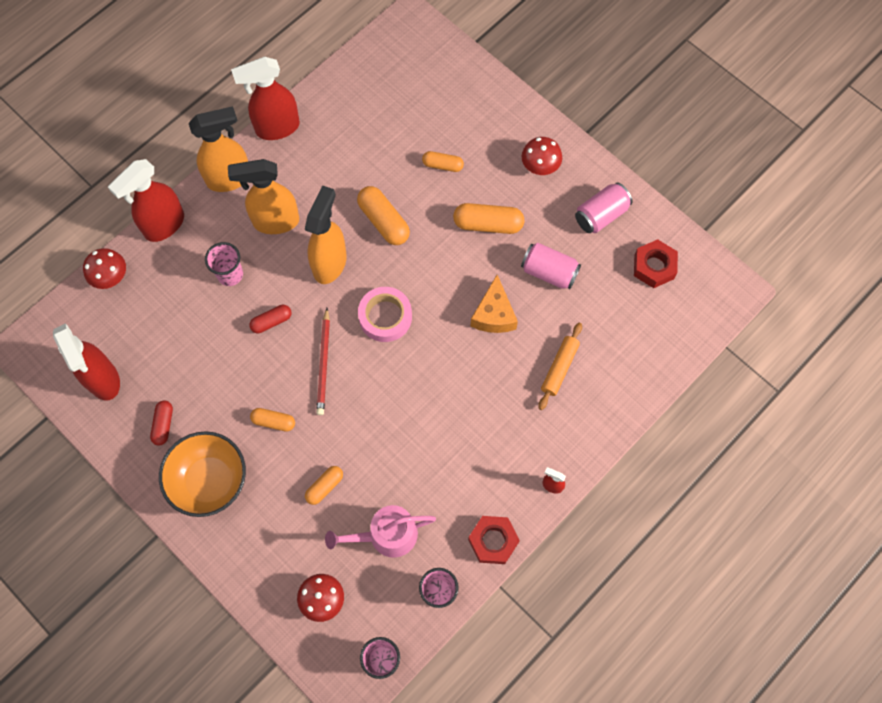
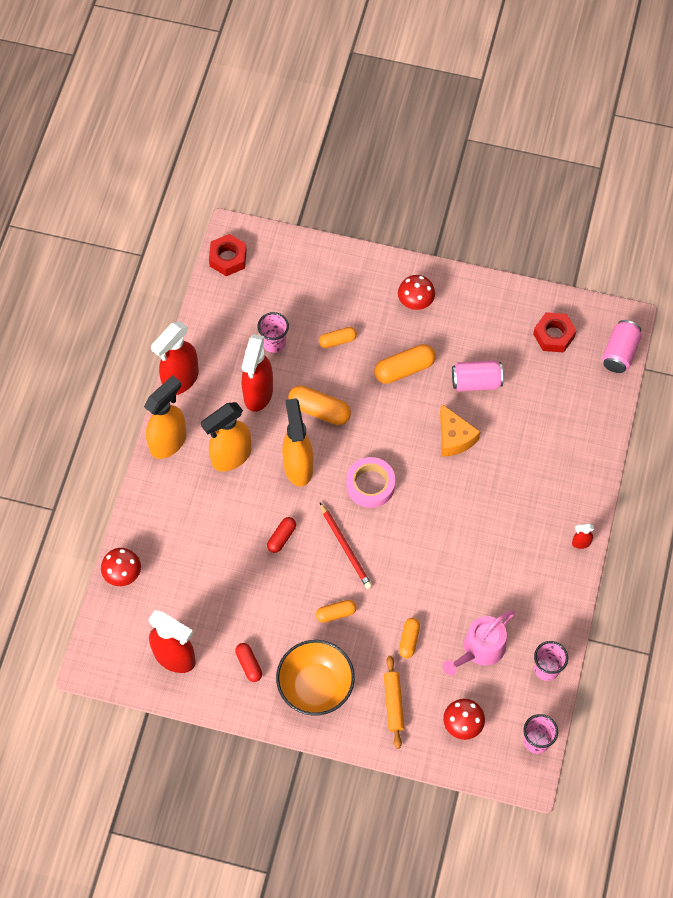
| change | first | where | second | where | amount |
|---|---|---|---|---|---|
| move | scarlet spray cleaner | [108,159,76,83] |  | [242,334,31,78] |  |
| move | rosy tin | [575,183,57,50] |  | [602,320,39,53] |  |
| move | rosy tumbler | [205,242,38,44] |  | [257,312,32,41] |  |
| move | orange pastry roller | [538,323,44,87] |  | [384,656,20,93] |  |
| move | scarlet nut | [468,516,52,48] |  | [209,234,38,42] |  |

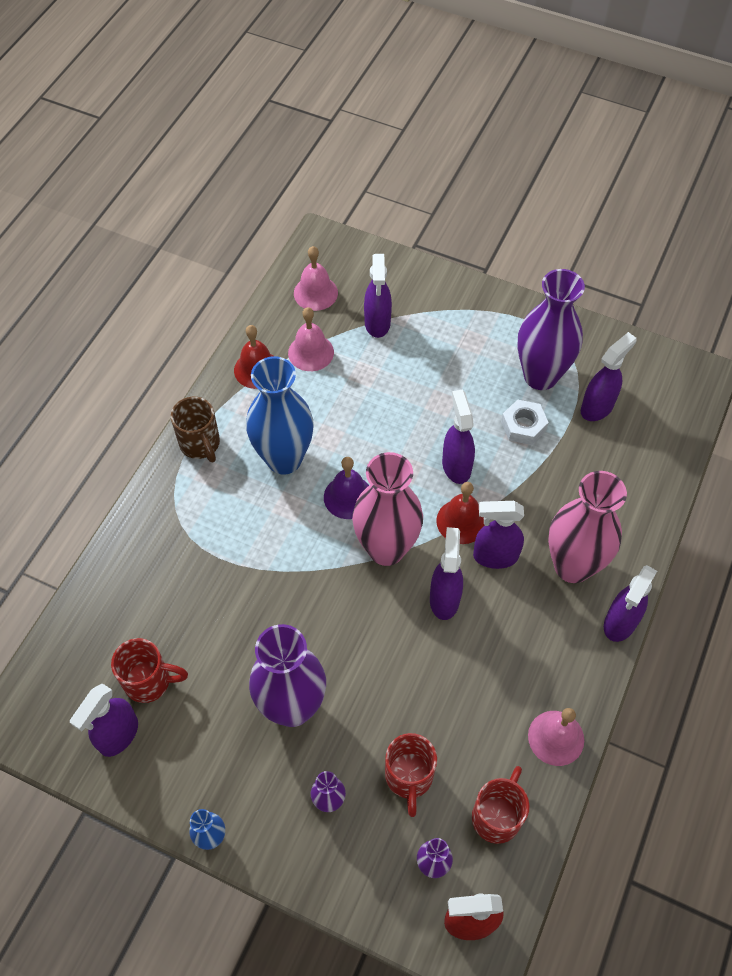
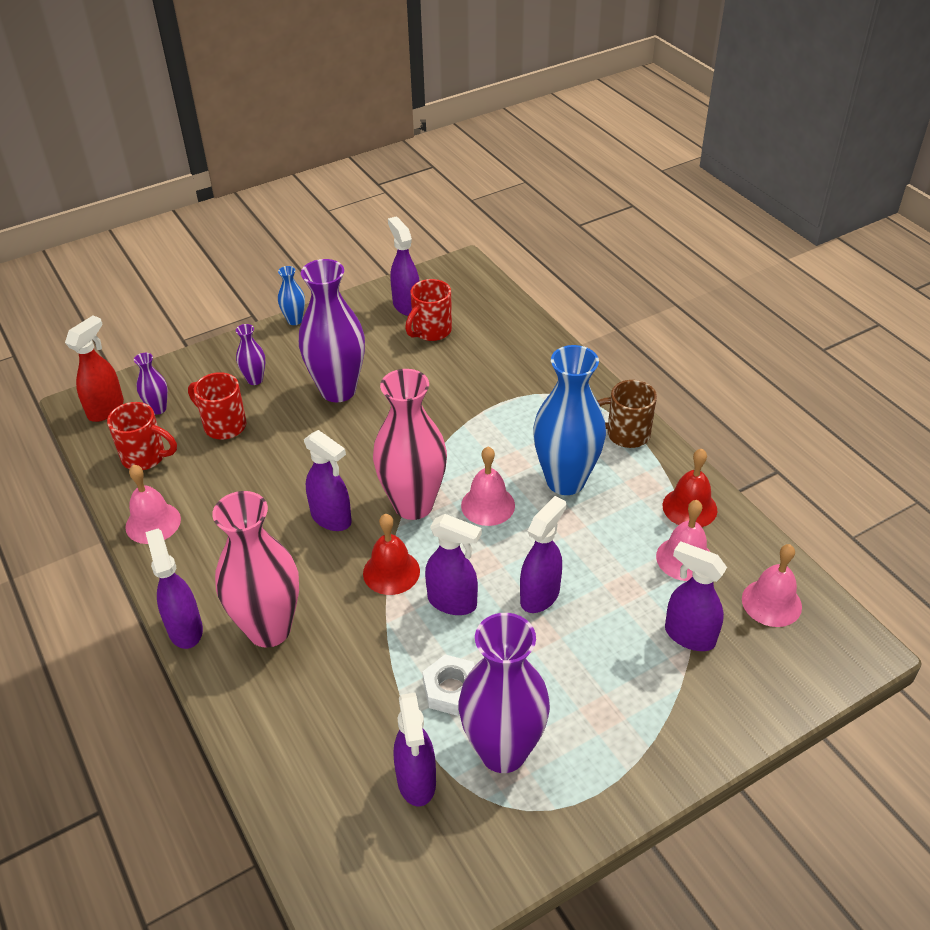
| change | first | where | second | where | amount |
|---|---|---|---|---|---|
| recolor | royal purple bell | [324,457,45,62] | rosy bell | [461,447,54,79] |  |
| move | royal purple spray cleaner | [473,501,51,68] |  | [520,496,46,117] |  |
| rotate | scarlet coffee mug | [472,766,58,78] |  | [107,402,70,68] | 45 degrees counterclockwise |

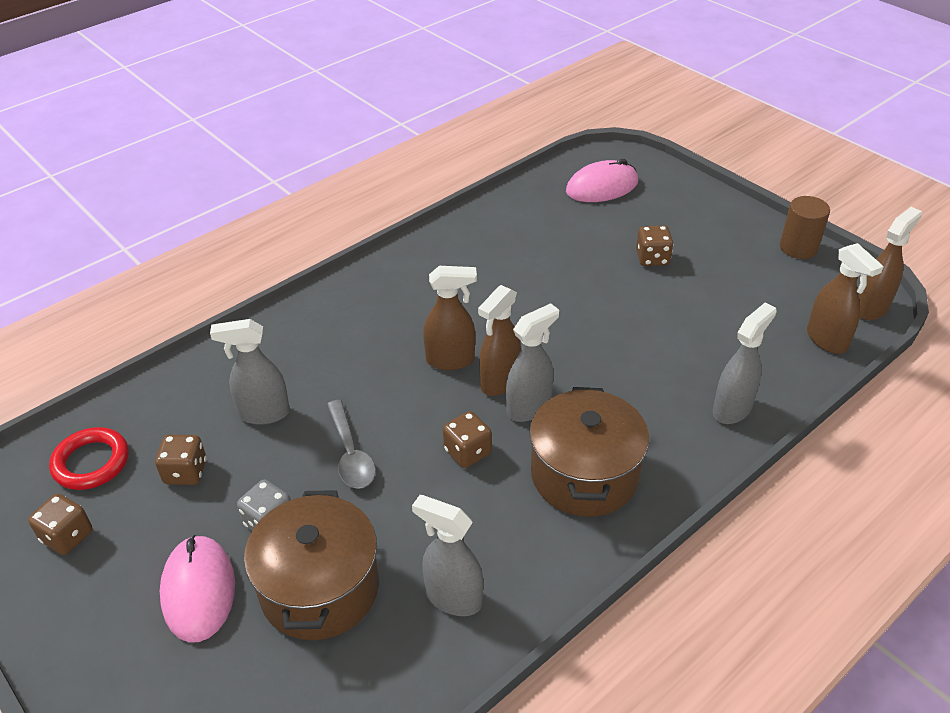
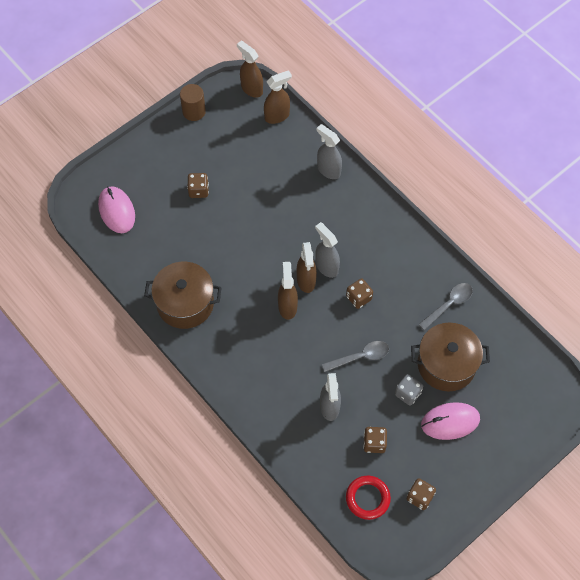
| change | first | where | second | where | amount |
|---|---|---|---|---|---|
| rotate | russet spray cleaner | [478,285,43,111] |  | [297,242,20,51] | 45 degrees clockwise |
| move | russet stockpot | [529,387,120,130] |  | [144,262,78,67] |  |
| replace | gray spray cleaner | [412,495,71,121] | gray spoon | [418,283,55,47] |  |

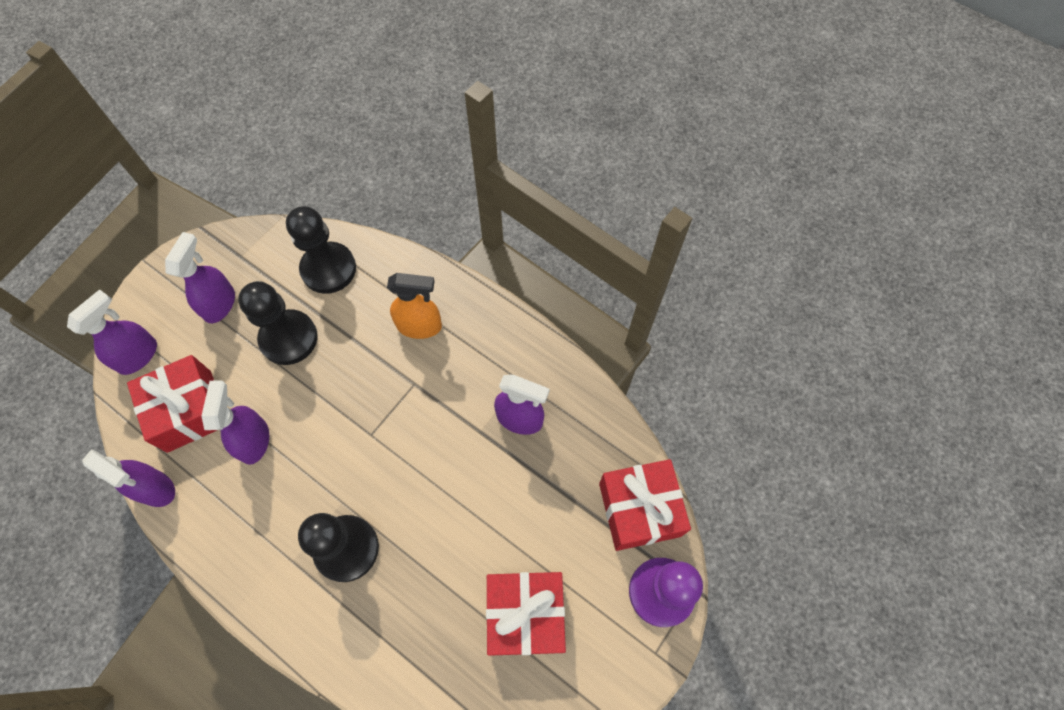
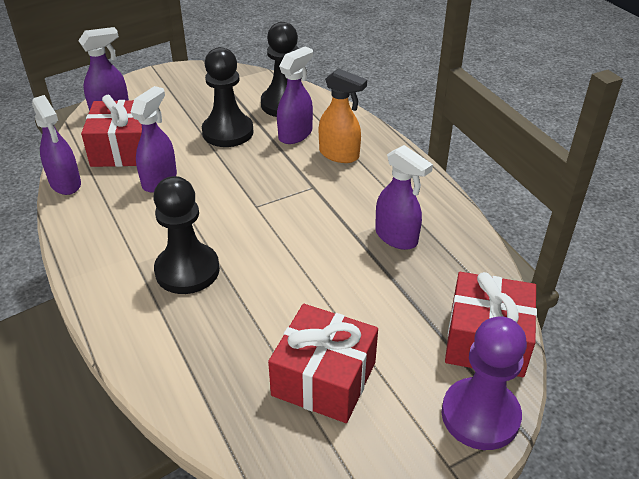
| change | first | where | second | where | amount |
|---|---|---|---|---|---|
| move | royal purple spray cleaner | [165,232,70,91] |  | [277,46,36,98] |  |

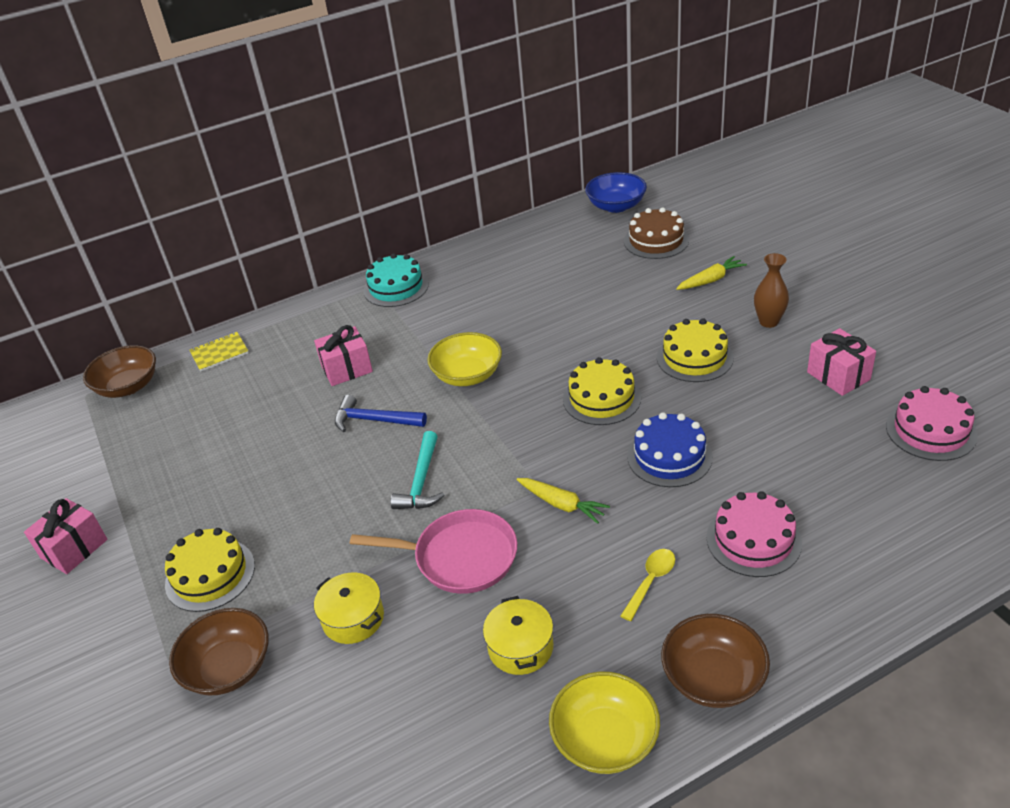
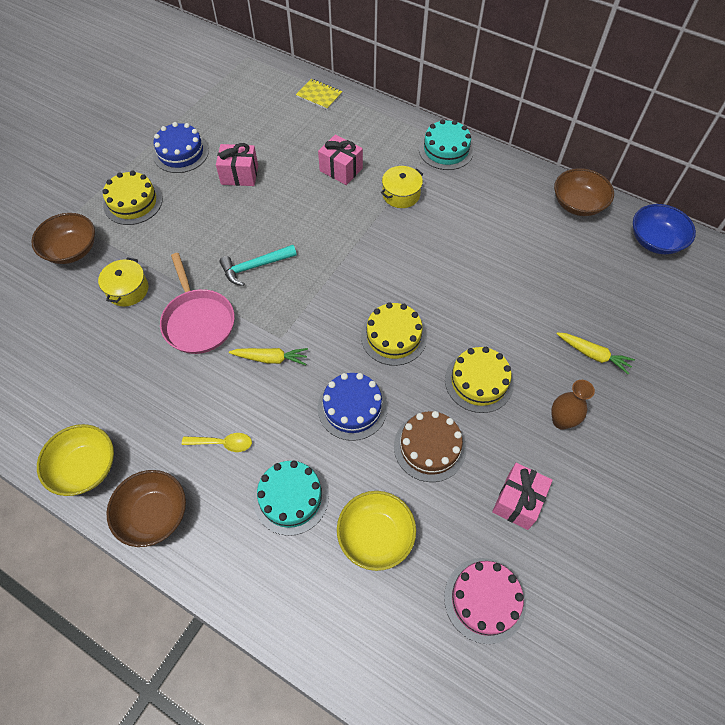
| change | first | where | second | where | amount |
|---|---|---|---|---|---|
| move | russet layer cake | [624,207,65,52] |  | [394,411,72,71] |  |
| move | yellow serving bowl | [427,332,75,54] |  | [337,491,79,80] |  |
| move | russet serving bowl | [83,345,73,53] |  | [554,168,60,48] |  |
| delete | cobalt claw hammer | [335,395,92,37] |  |  |  |
| rotate | yellow root vegetable | [517,478,93,46] |  | [229,348,79,17] | 90 degrees counterclockwise |
| recolor | rosy layer cake | [706,491,96,86] | teal layer cake | [253,460,76,76] |  |
| move | rosy gift | [24,498,83,76] |  | [216,143,42,43] |  |
| move | yellow stockpot | [483,596,70,79] |  | [381,166,42,42] |  |
| insert |  |  | cobalt layer cake | [153,122,56,51] |  |

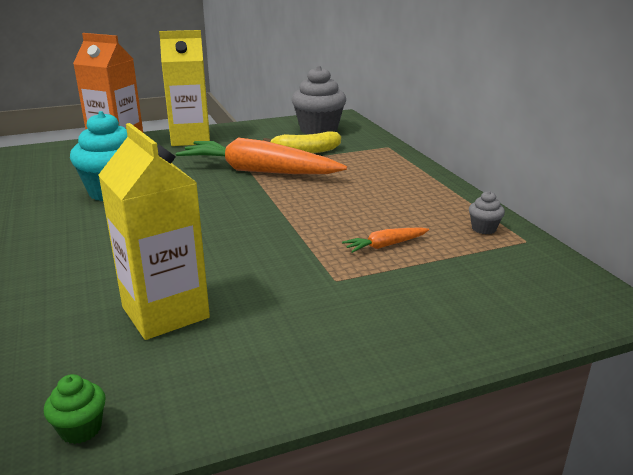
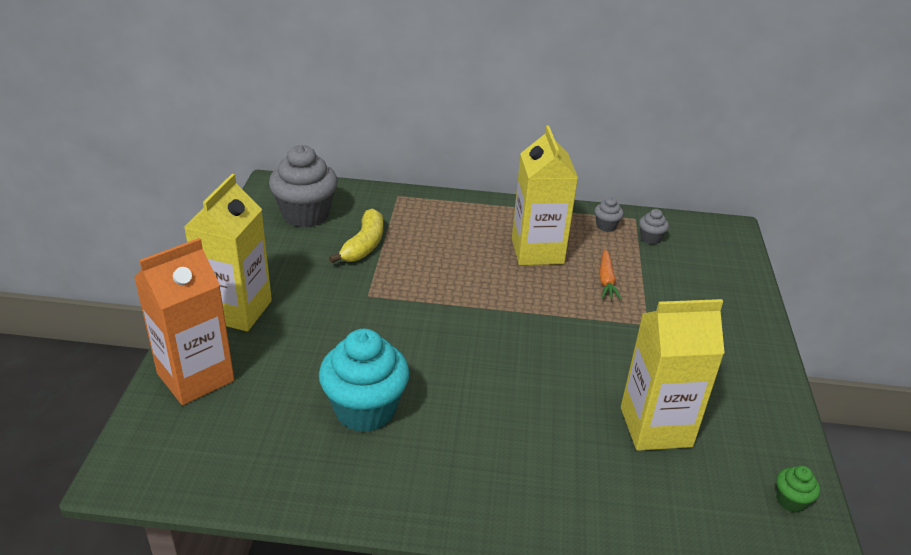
| change | first | where | second | where | amount |
|---|---|---|---|---|---|
| delete | orange root vegetable | [176,138,171,36] |  |  |  |
| insert |  |  | yellow milk carton | [512,126,66,139] |  |
| insert |  |  | gray cupcake | [639,209,30,35] |  |

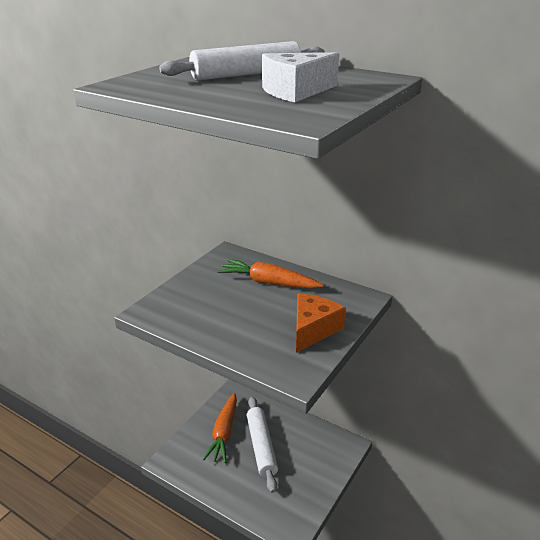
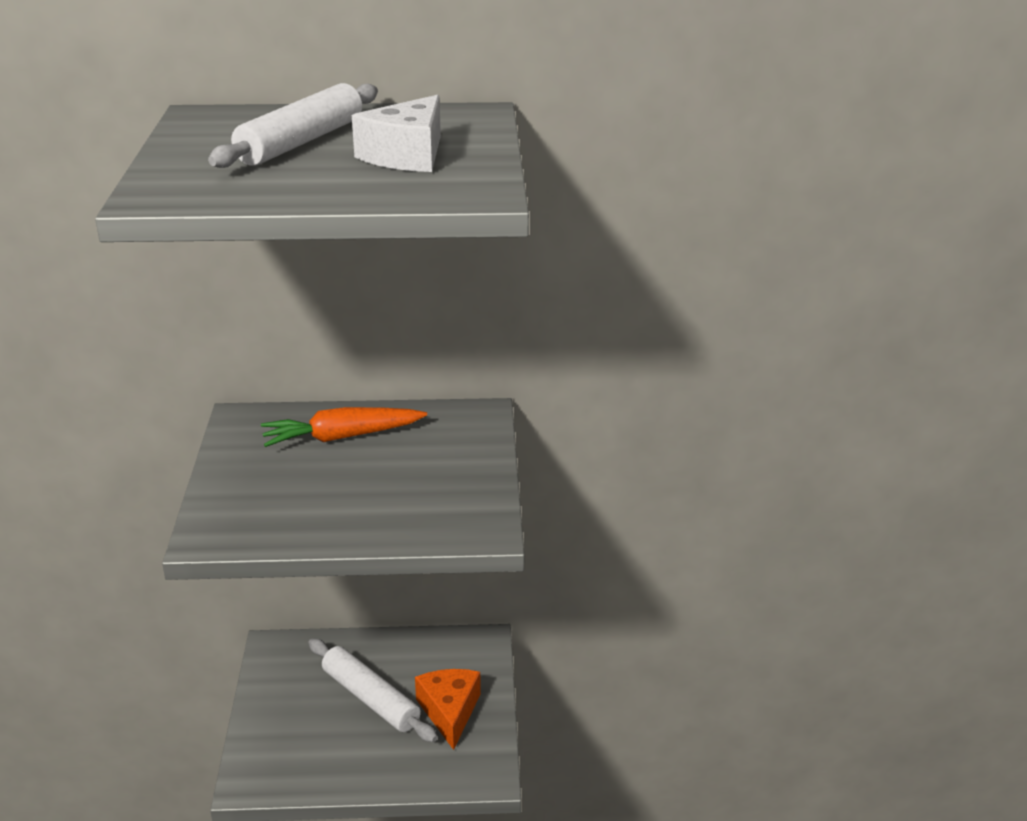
| change | first | where | second | where | amount |
|---|---|---|---|---|---|
| move | orange cheese | [296,294,50,59] |  | [415,669,66,81] |  |
| delete | orange root vegetable | [203,393,34,70] |  |  |  |

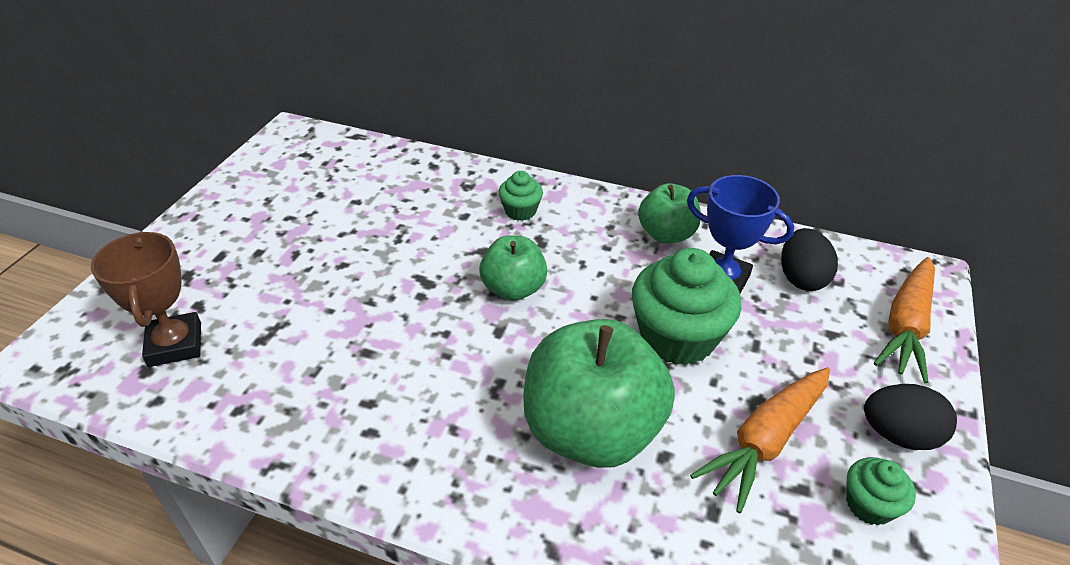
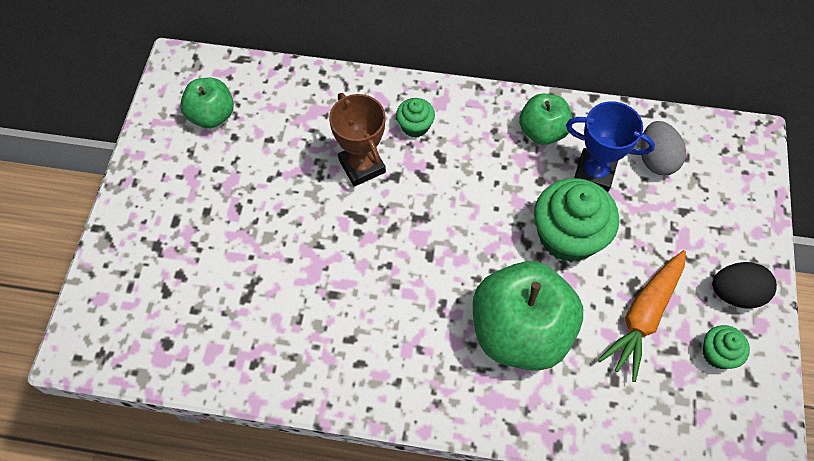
| change | first | where | second | where | amount |
|---|---|---|---|---|---|
| recolor | ebony toy egg | [781,228,57,63] | gray toy egg | [640,121,46,54] |  |
| move | russet award cup | [91,231,110,136] |  | [329,93,57,94] |  |
| move | emerald apple | [479,235,68,66] |  | [180,78,54,50] |  |
| delete | orange root vegetable | [874,257,61,126] |  |  |  |

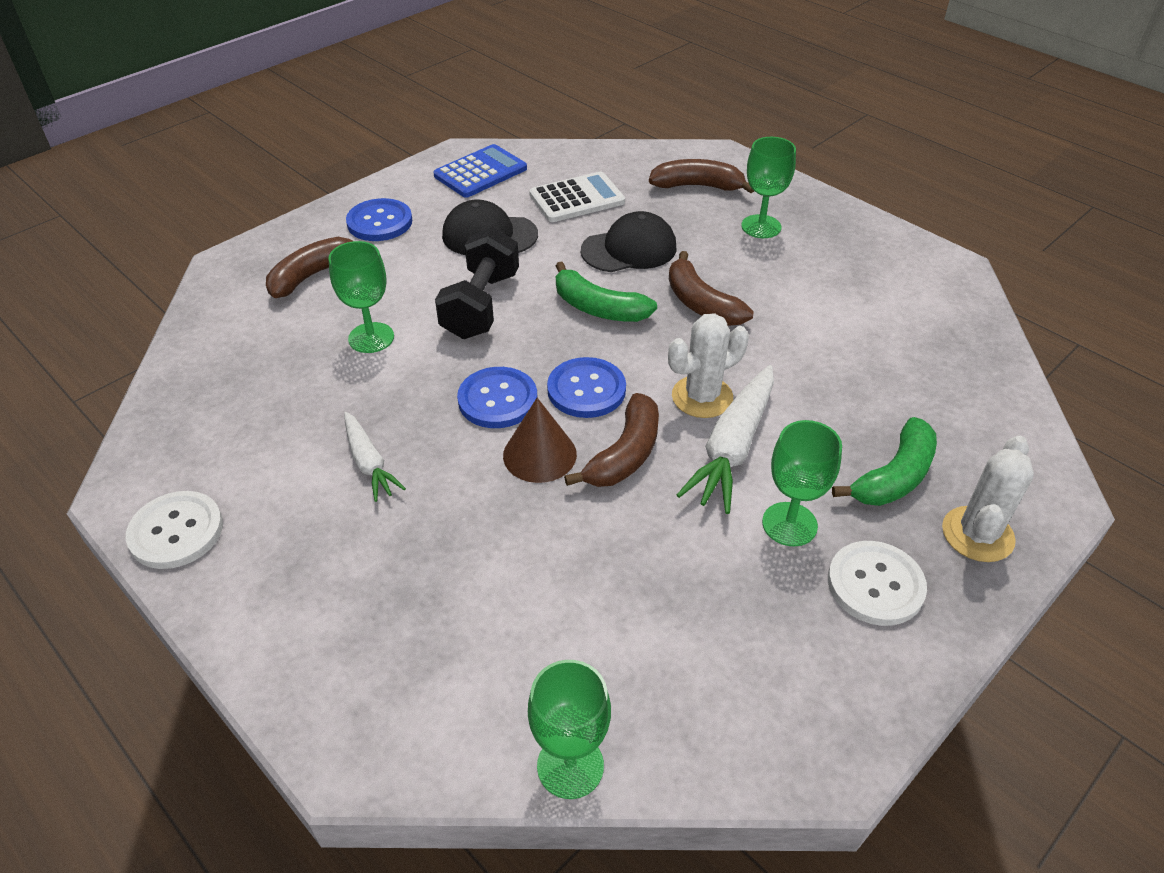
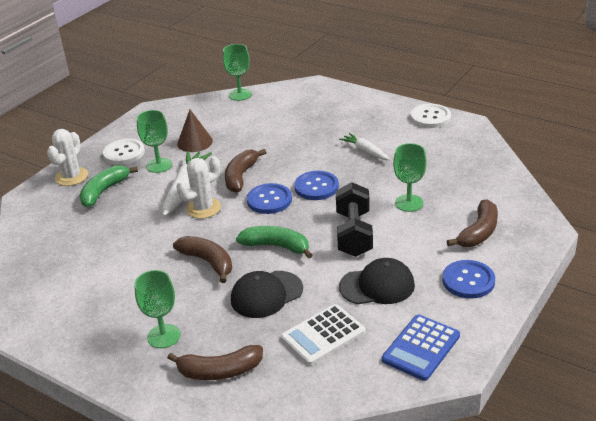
| change | first | where | second | where | amount |
|---|---|---|---|---|---|
| move | russet solid cone | [503,398,74,85] |  | [177,110,36,42] |  |

